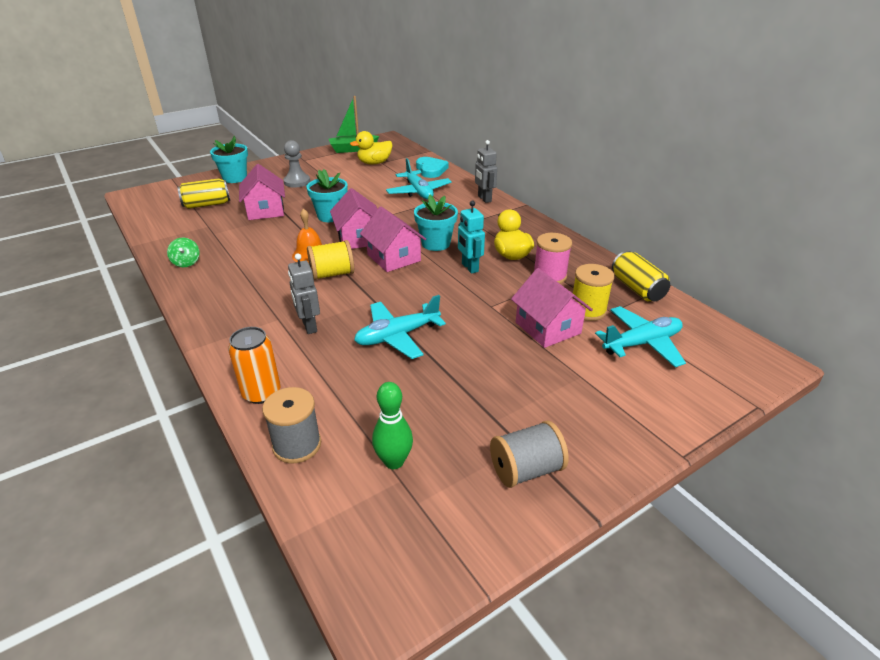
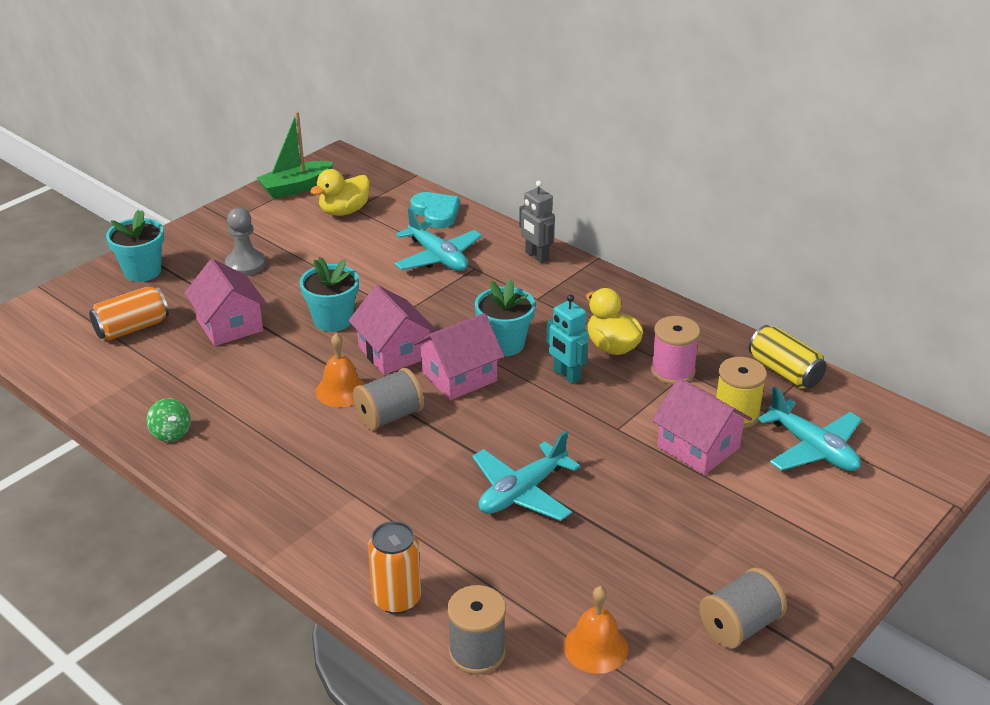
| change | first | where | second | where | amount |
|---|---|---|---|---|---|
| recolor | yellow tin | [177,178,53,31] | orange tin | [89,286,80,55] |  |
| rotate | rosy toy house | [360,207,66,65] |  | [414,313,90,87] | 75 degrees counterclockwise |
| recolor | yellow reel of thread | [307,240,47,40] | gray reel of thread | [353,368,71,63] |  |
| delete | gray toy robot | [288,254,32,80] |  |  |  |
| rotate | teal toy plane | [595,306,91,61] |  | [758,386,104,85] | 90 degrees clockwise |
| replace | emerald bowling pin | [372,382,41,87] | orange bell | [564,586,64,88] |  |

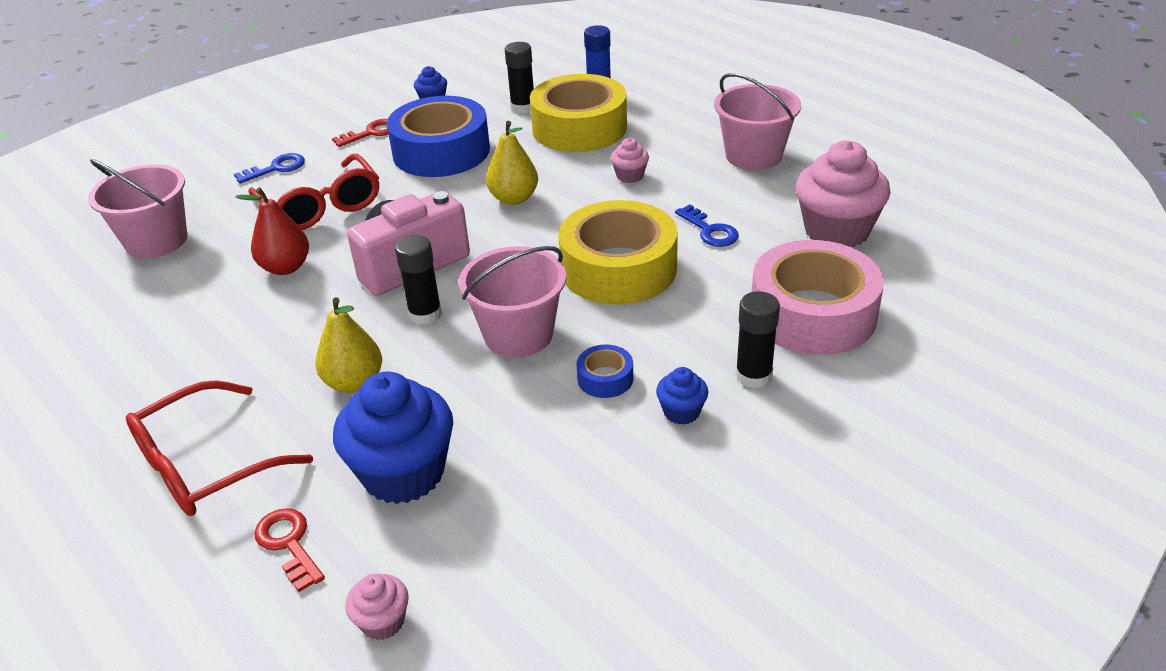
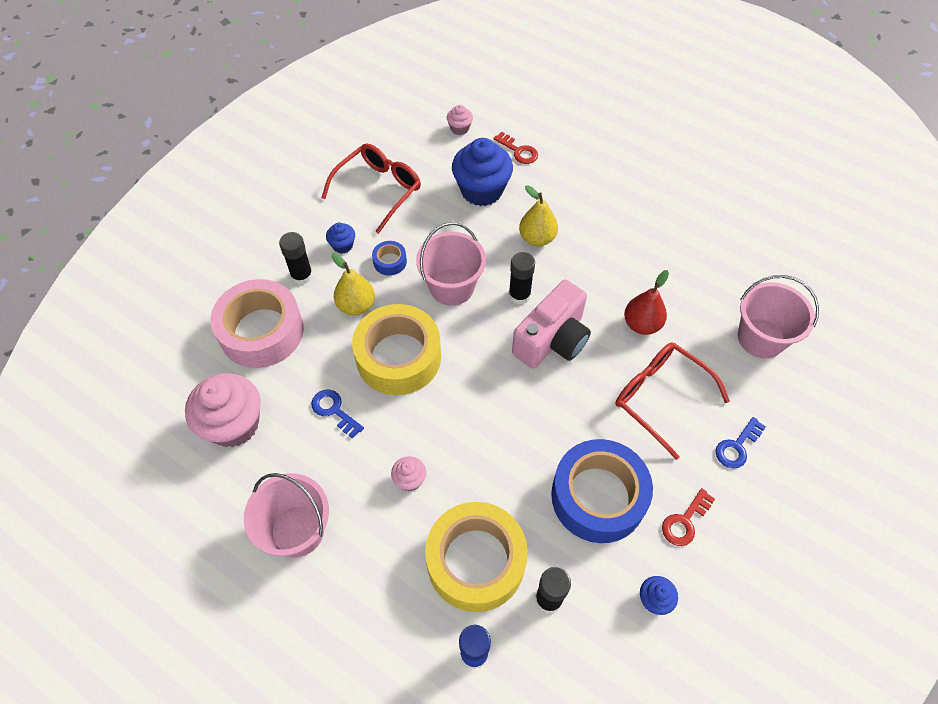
| change | first | where | second | where | amount |
|---|---|---|---|---|---|
| move | yellow toy pear | [486,121,52,84] |  | [331,253,44,62] |  |
| move | scarlet eyeglasses | [126,380,187,136] |  | [321,143,100,91] |  |

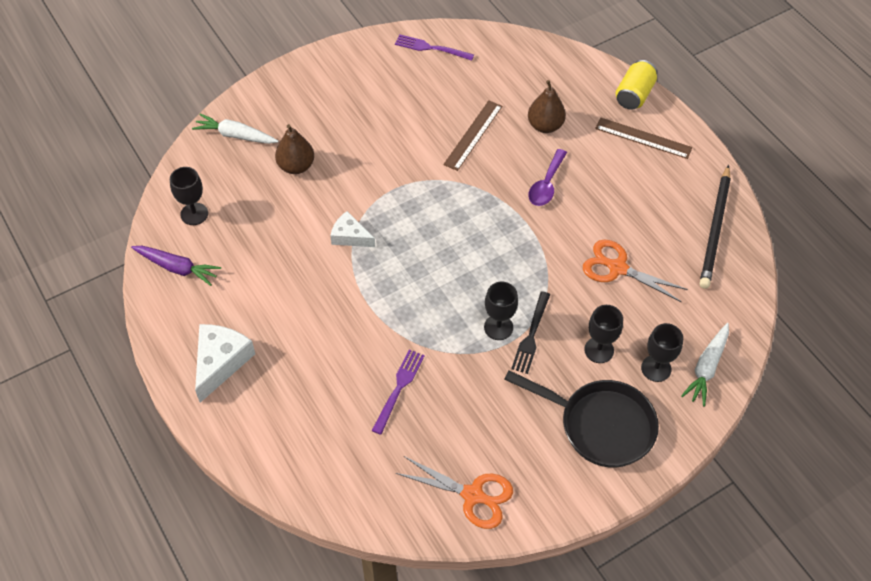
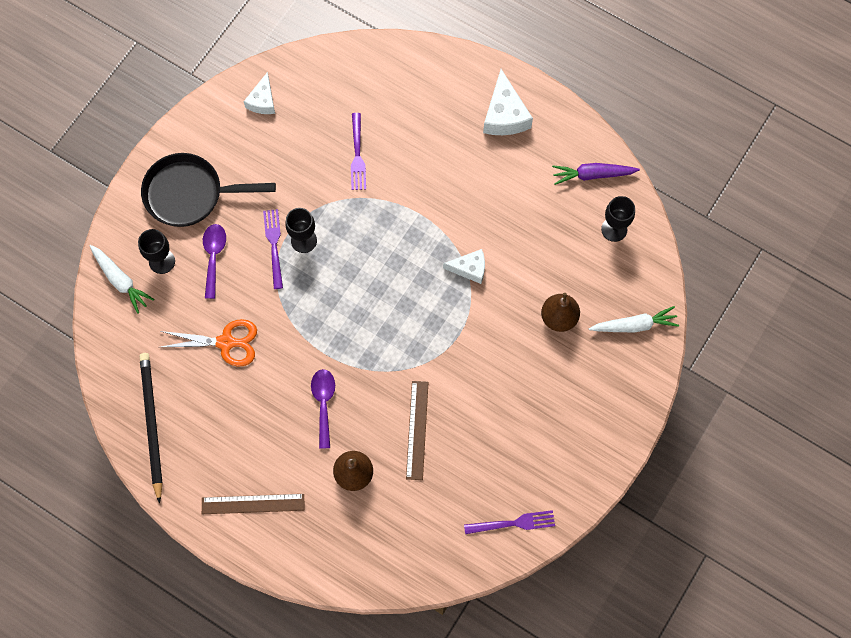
| change | first | where | second | where | amount |
|---|---|---|---|---|---|
| delete | yellow tin | [616,60,41,50] |  |  |  |
| recolor | ebony table fork | [511,291,39,83] | royal purple table fork | [263,209,20,80] |  |
| replace | ebony wine glass | [584,305,39,58] | royal purple spoon | [203,224,23,75] |  |
| rotate | white root vegetable | [681,323,48,84] |  | [90,245,64,69] | 135 degrees clockwise |
| replace | orange scissors | [396,456,117,73] | white cheese | [243,72,32,42] |  |

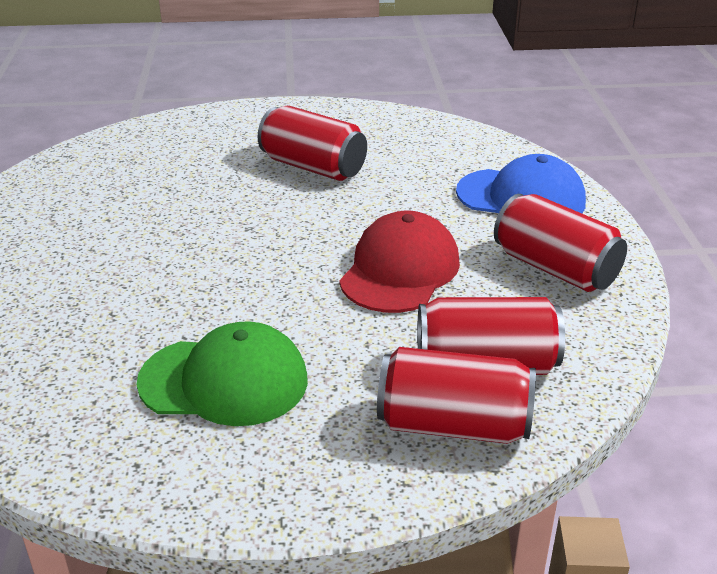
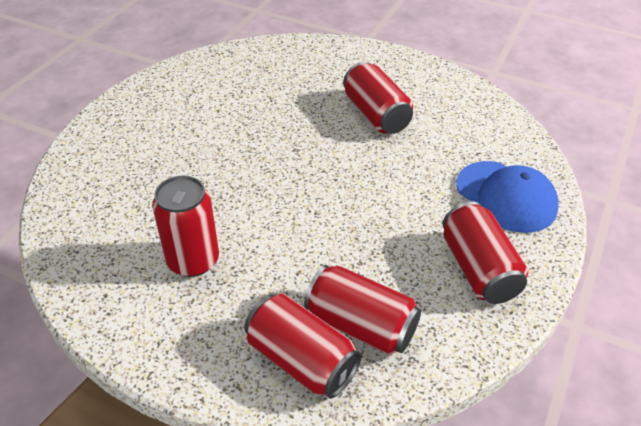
| change | first | where | second | where | amount |
|---|---|---|---|---|---|
| delete | scarlet baseball cap | [339,211,121,102] |  |  |  |
| replace | emerald baseball cap | [137,321,171,105] | scarlet tin | [152,176,67,101] |  |

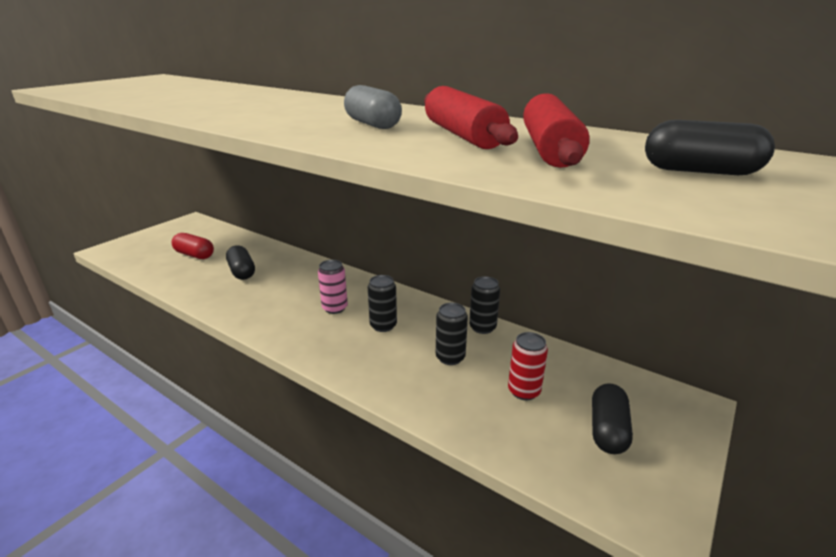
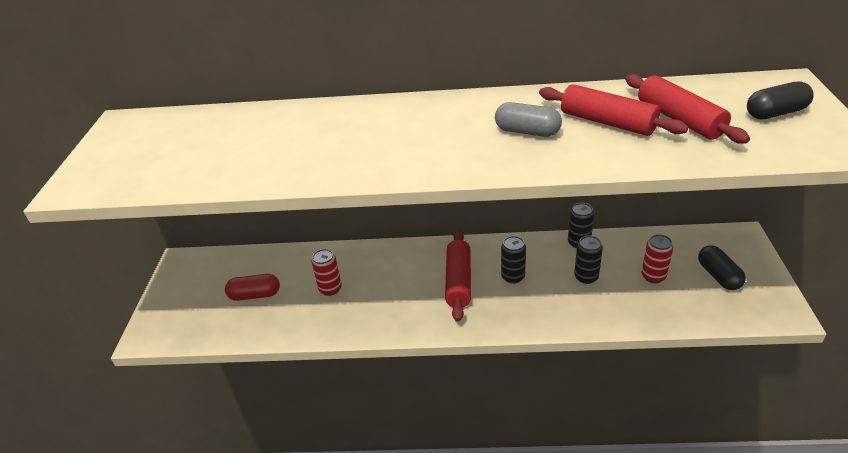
| change | first | where | second | where | amount |
|---|---|---|---|---|---|
| replace | ebony pill | [226,245,29,35] | scarlet tin | [312,249,30,47] |  |
| replace | rosy tin | [318,260,30,54] | scarlet pastry roller | [445,230,26,92] |  |

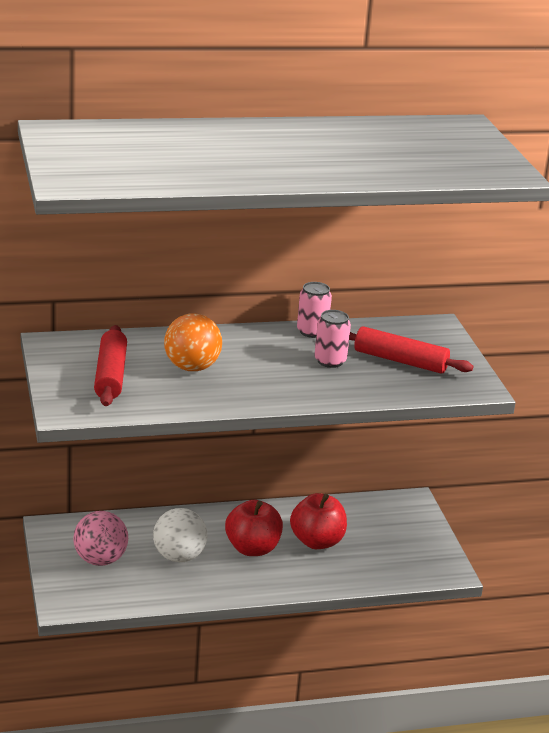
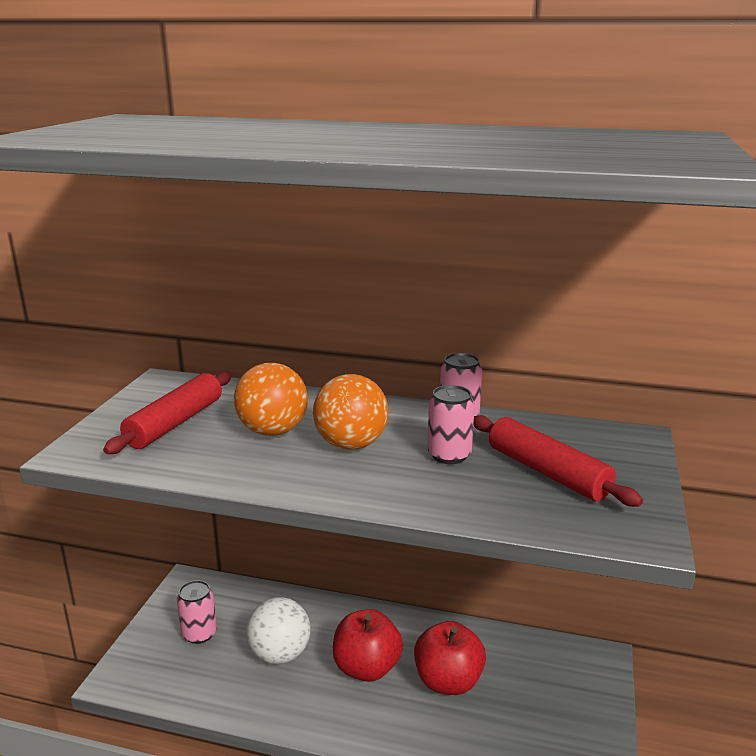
| change | first | where | second | where | amount |
|---|---|---|---|---|---|
| replace | rosy sphere | [73,511,55,55] | rosy tin | [177,580,40,64] |  |
| insert |  |  | orange sphere | [313,374,75,76] |  |

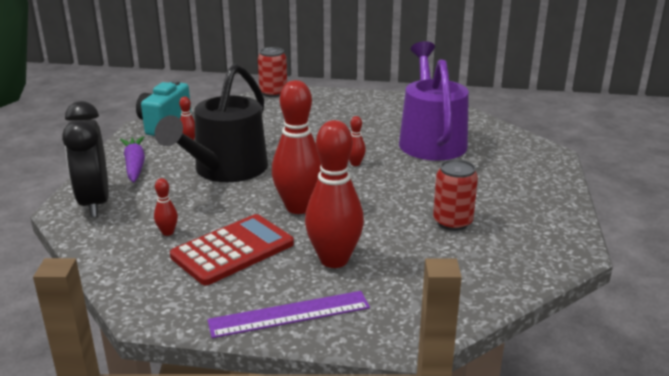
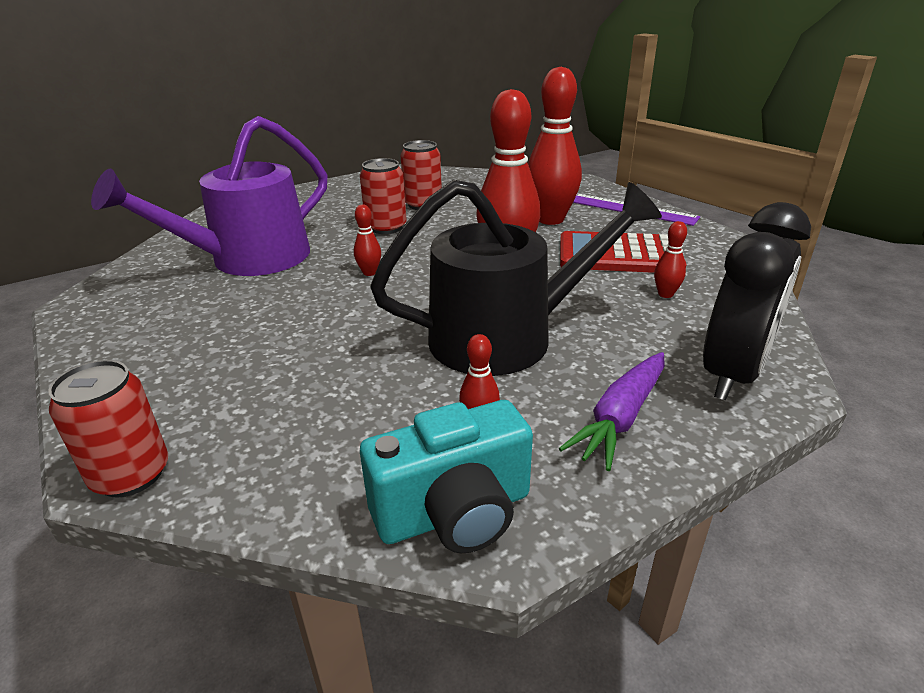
| change | first | where | second | where | amount |
|---|---|---|---|---|---|
| insert |  |  | scarlet tin | [360,158,47,76] |  |

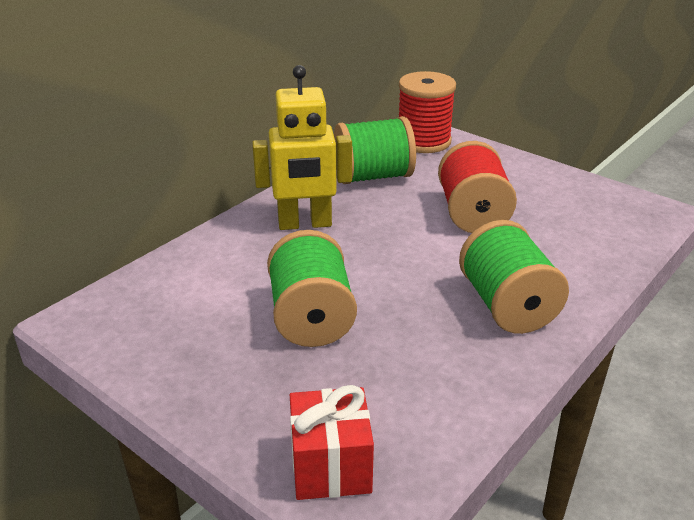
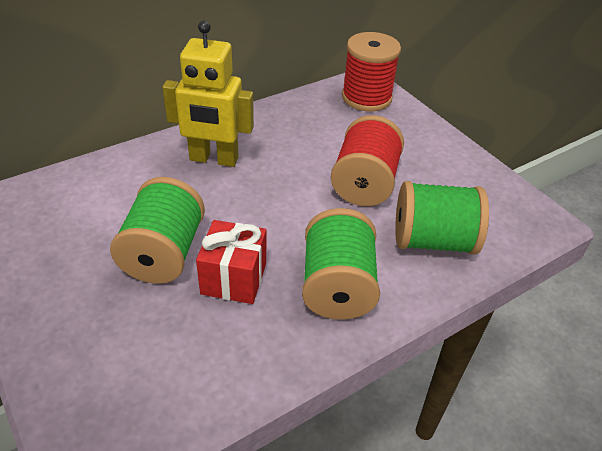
| change | first | where | second | where | amount |
|---|---|---|---|---|---|
| move | emerald reel of thread | [334,116,82,68] |  | [395,181,94,74] |  |
| move | scarlet gift | [290,385,84,115] |  | [196,220,70,84] |  |

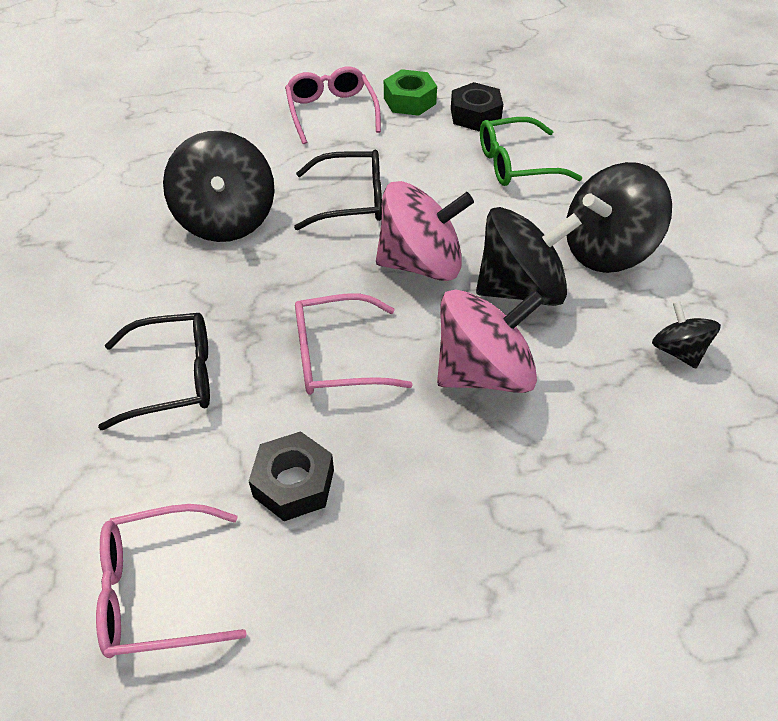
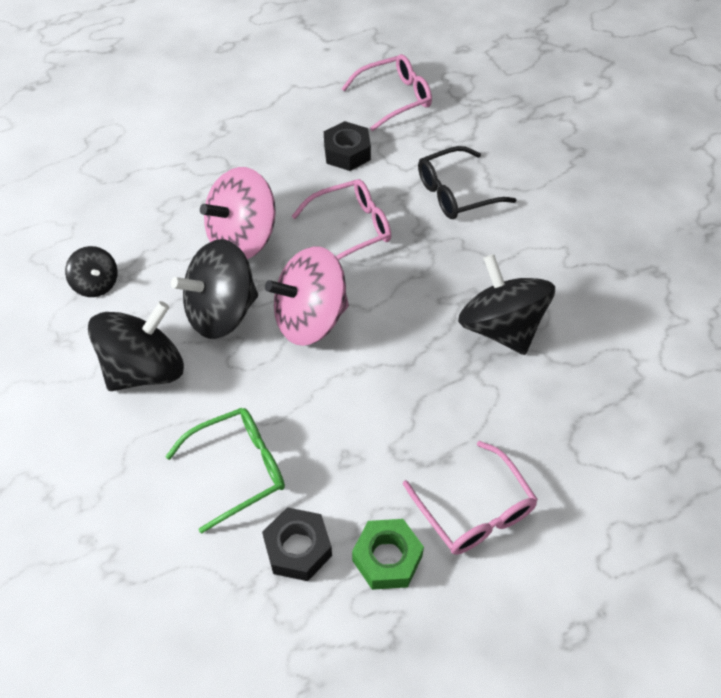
| change | first | where | second | where | amount |
|---|---|---|---|---|---|
| delete | ebony eyeglasses | [294,150,88,80] |  |  |  |

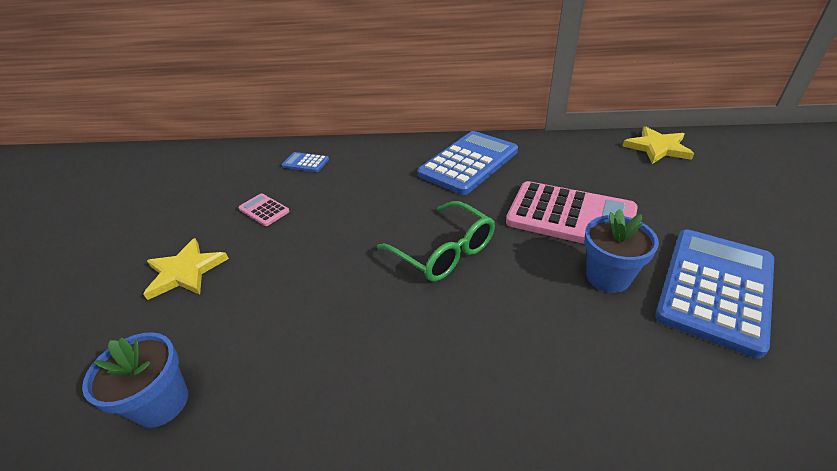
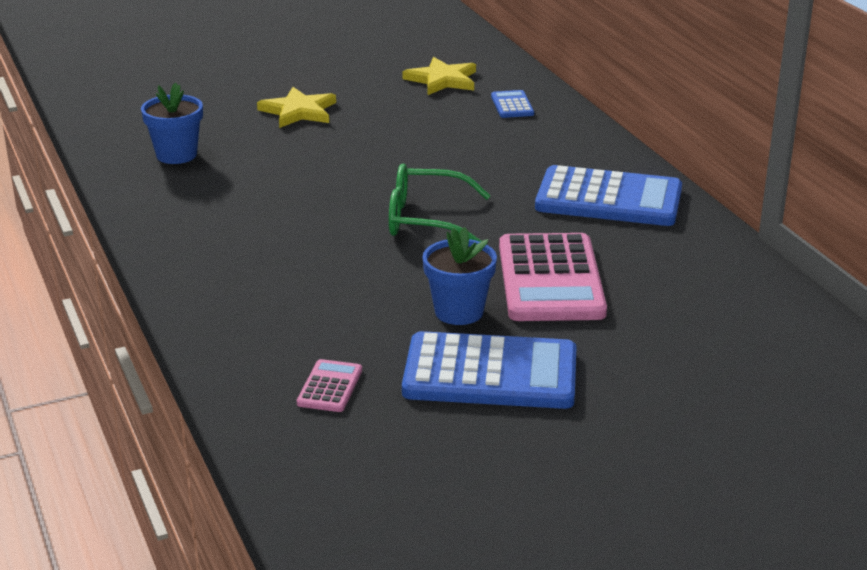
| change | first | where | second | where | amount |
|---|---|---|---|---|---|
| move | yellow star shape | [623,126,71,38] |  | [402,57,74,38] |  |
| move | rosy calculator | [238,194,52,32] |  | [297,359,65,53] |  |
| rotate | emerald eyeglasses | [377,201,118,81] |  | [389,164,102,78] | 75 degrees clockwise |

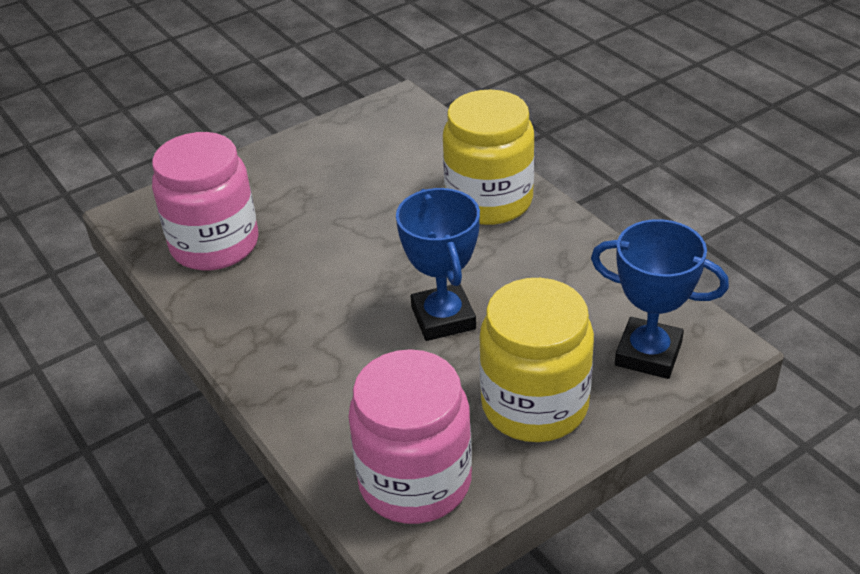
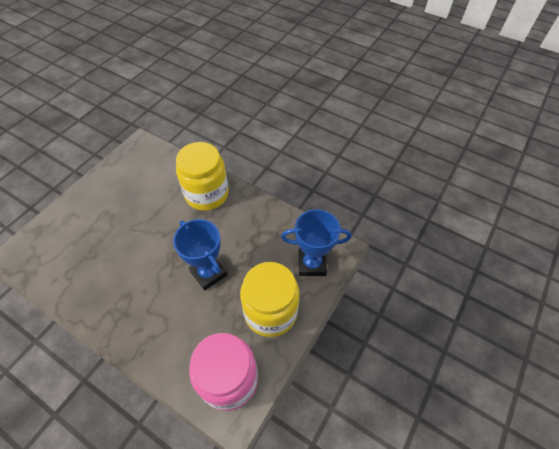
| change | first | where | second | where | amount |
|---|---|---|---|---|---|
| delete | rosy preserve jar | [152,132,106,138] |  |  |  |

